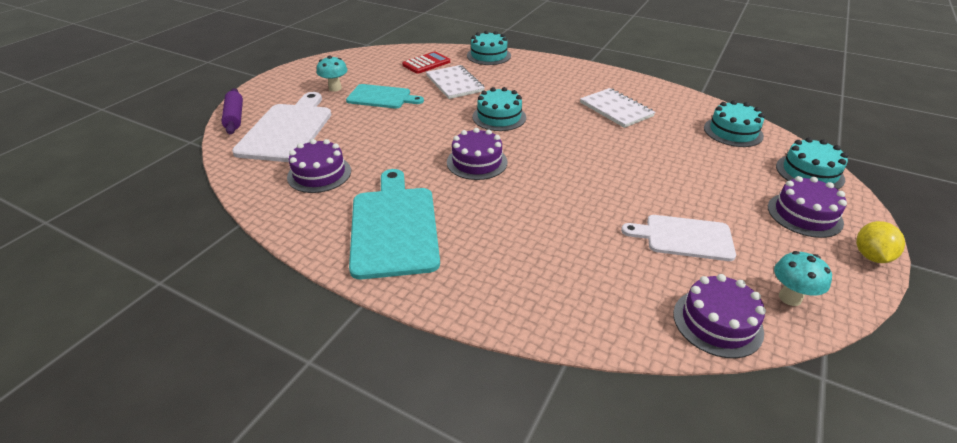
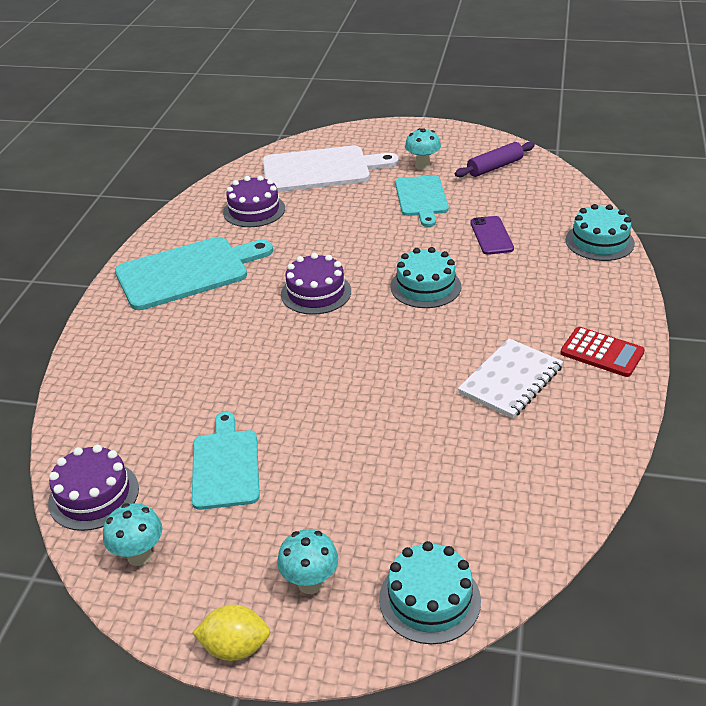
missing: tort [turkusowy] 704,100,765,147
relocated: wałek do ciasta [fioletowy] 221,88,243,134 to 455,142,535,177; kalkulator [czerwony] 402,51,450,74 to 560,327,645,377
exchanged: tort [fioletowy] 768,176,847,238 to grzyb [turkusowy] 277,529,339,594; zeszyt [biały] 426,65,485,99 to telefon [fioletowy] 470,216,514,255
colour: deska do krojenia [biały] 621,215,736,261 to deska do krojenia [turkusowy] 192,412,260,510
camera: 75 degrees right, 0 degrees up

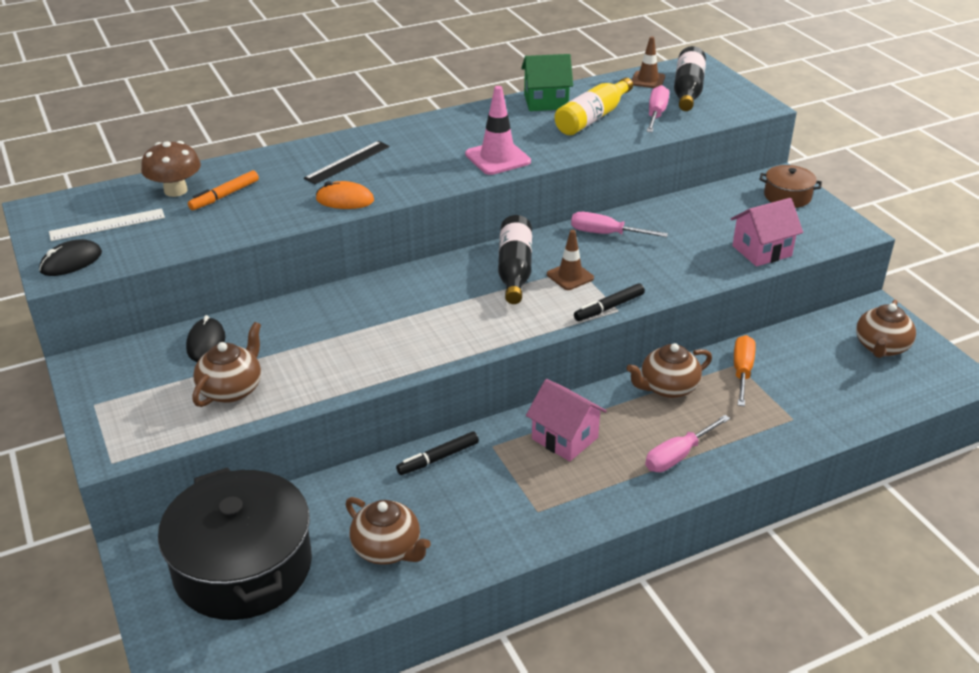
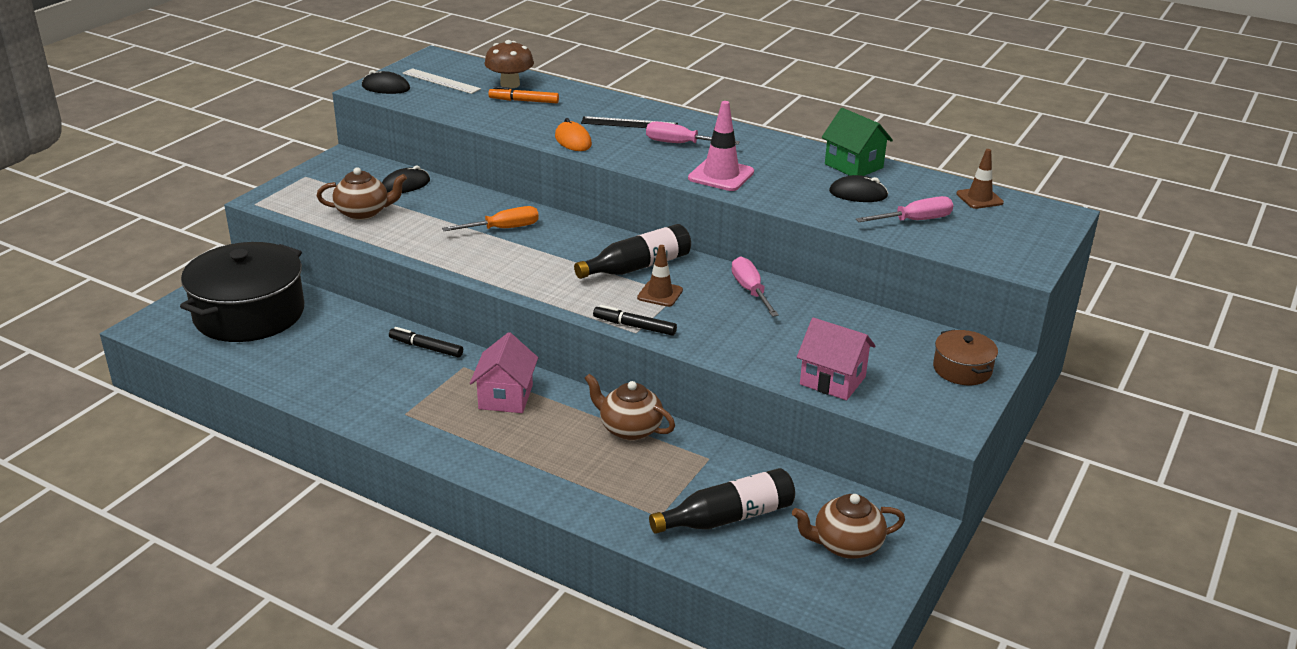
missing: imbryk [brązowy] 345,497,431,565
relocated: śrubokręt [pomarańczowy] 734,335,756,406 to 442,206,539,231; śrubokręt [różowy] 645,415,730,472 to 646,121,740,145; butelka [czarny] 674,46,706,111 to 649,468,795,534
exchanged: butelka [żółty] 554,78,633,135 to myszka [czarny] 829,175,888,202
camera: 55 degrees right, 5 degrees down

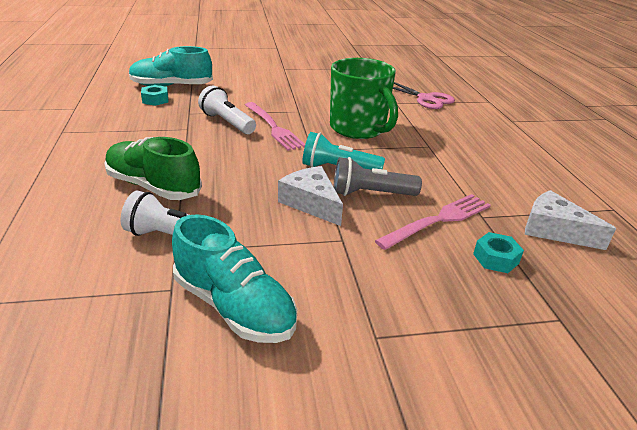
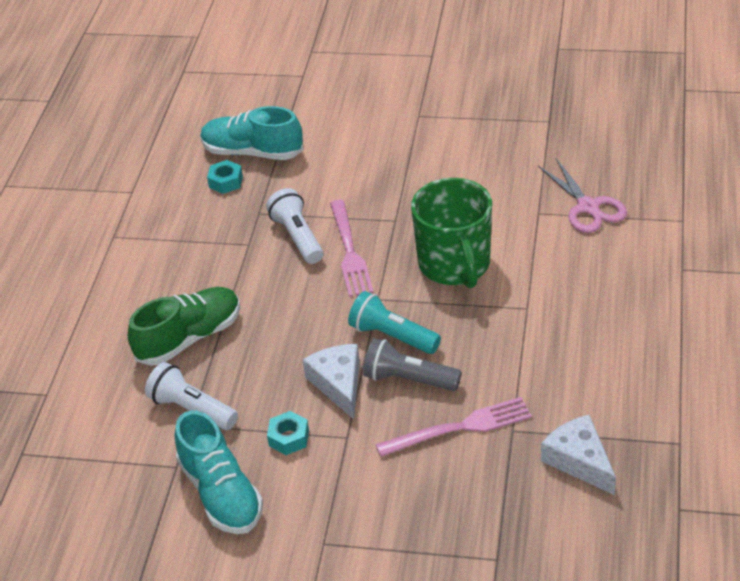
relocated: nakrętka [turkusowy] 473,232,524,273 to 267,411,309,455
spun: but [zielony] 104,137,202,200 = 128,287,240,366 90 degrees clockwise
camera: 25 degrees right, 10 degrees up

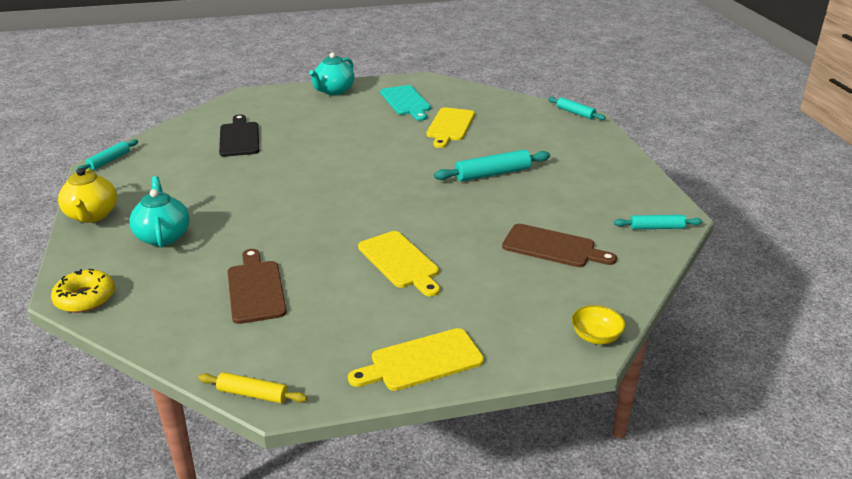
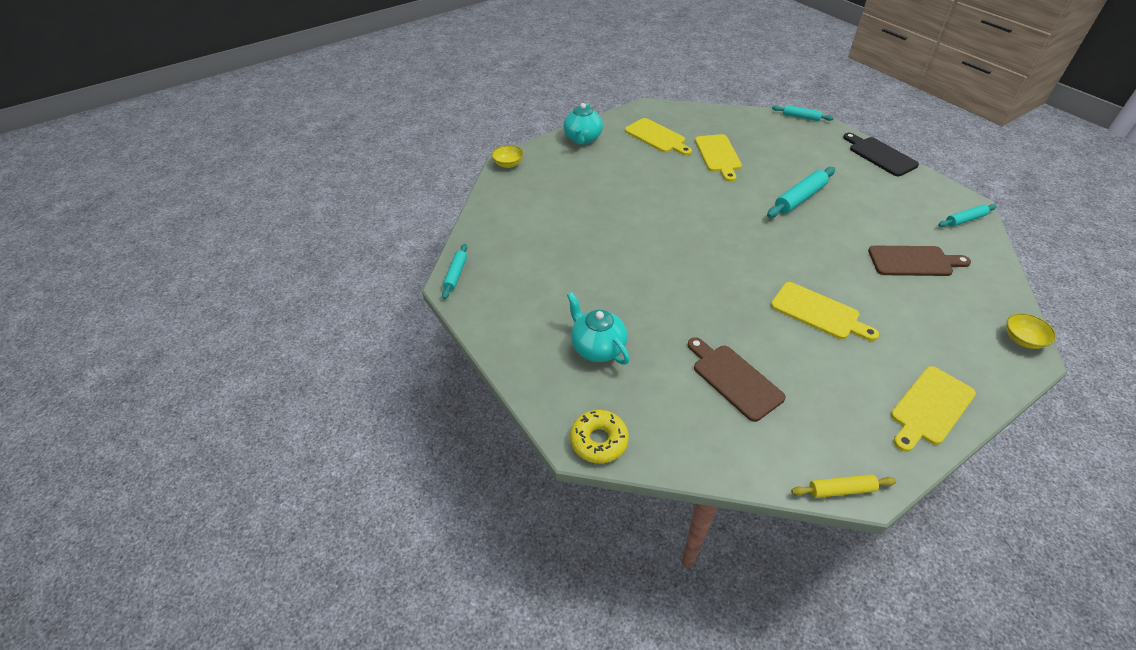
missing: imbryk [żółty] 58,168,117,223
appeared: miska [żółty] 492,145,524,168
relocated: deska do krojenia [czarny] 219,115,259,157 to 843,133,919,176
colour: deska do krojenia [turkusowy] 380,85,431,121 to deska do krojenia [żółty] 625,118,692,155
camera: 20 degrees left, 15 degrees up

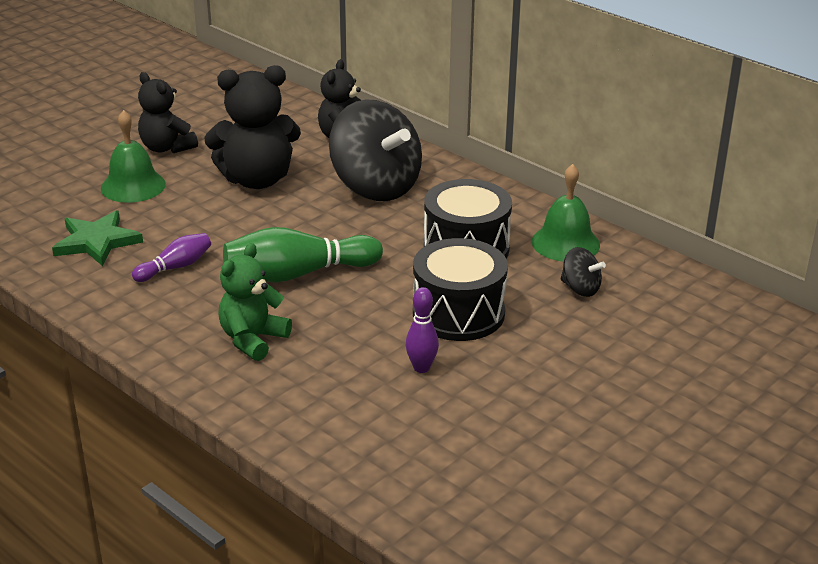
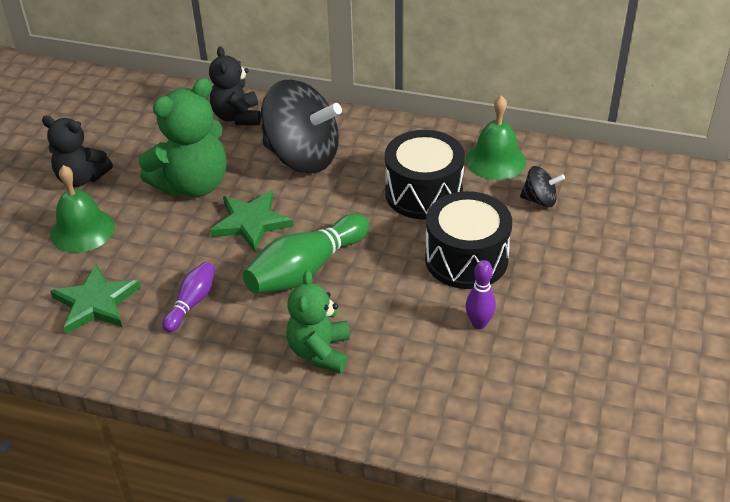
appeared: gwiazda [zielony] 210,191,293,252
colour: miś [czarny] 204,65,301,189 to miś [zielony] 138,78,226,197
camera: 25 degrees left, 10 degrees up

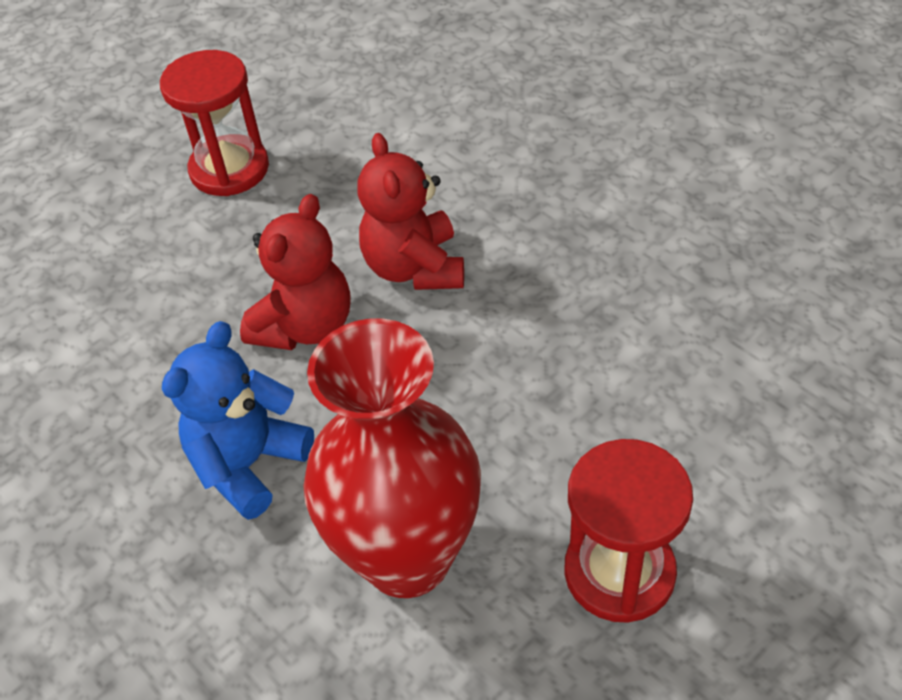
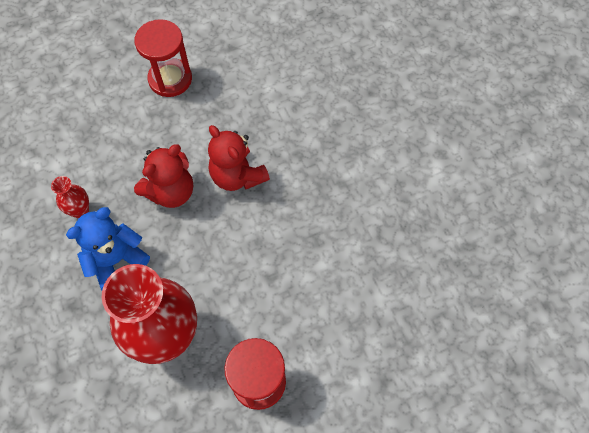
appeared: wazon [czerwony] 51,176,89,218
spun: miś [czerwony] 357,133,464,290 = 208,125,270,191 45 degrees counterclockwise
camera: 15 degrees right, 15 degrees up

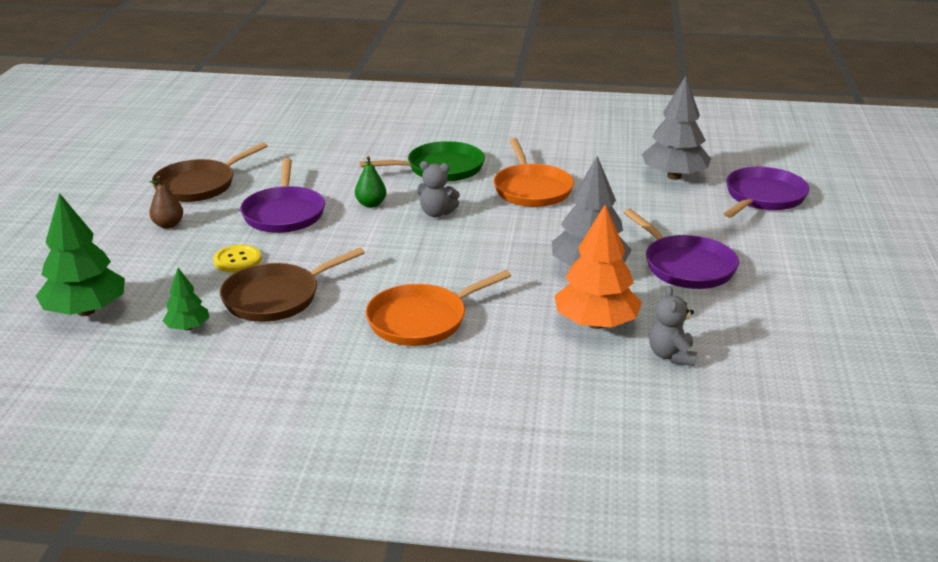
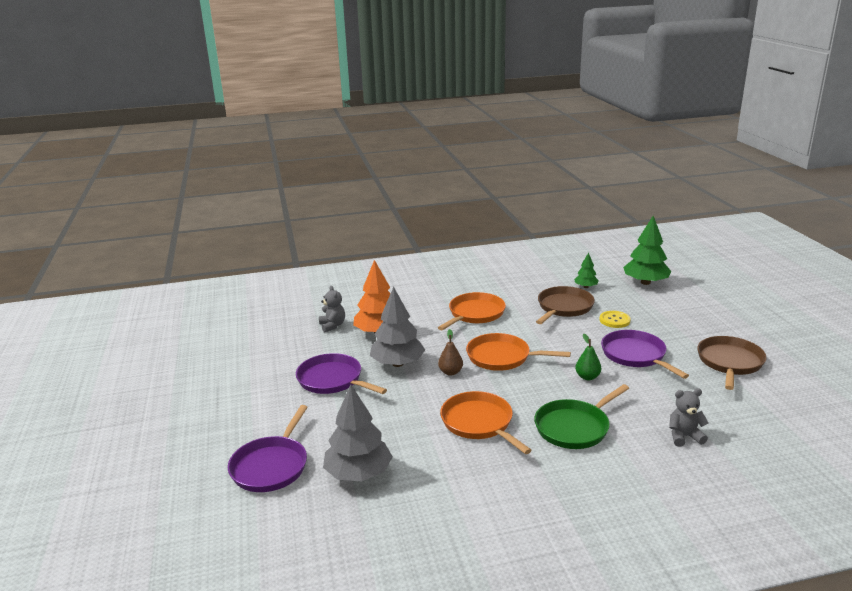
appeared: patelnia [pomarańczowy] 466,333,571,371
relocated: gruszka [brązowy] 149,176,183,229 to 438,329,463,376; miś [szary] 417,161,460,217 to 669,389,709,447
camera: 160 degrees right, 5 degrees down

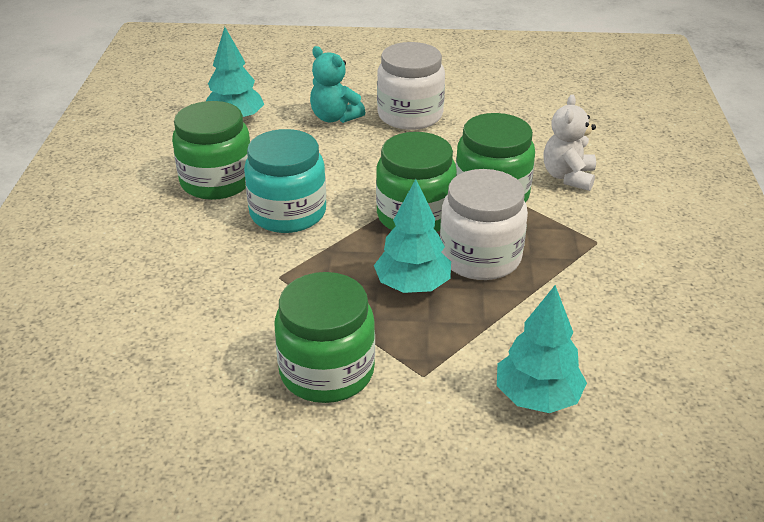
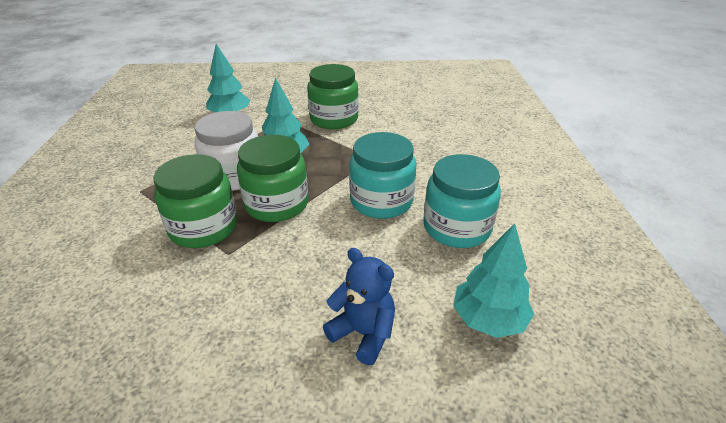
missing: słoik [biały] 377,42,445,130; miś [biały] 544,94,596,191
colour: miś [turkusowy] 310,46,365,123 to miś [niebieski] 323,248,395,365; słoik [zielony] 172,101,250,200 to słoik [turkusowy] 423,154,501,248
camera: 175 degrees right, 0 degrees up

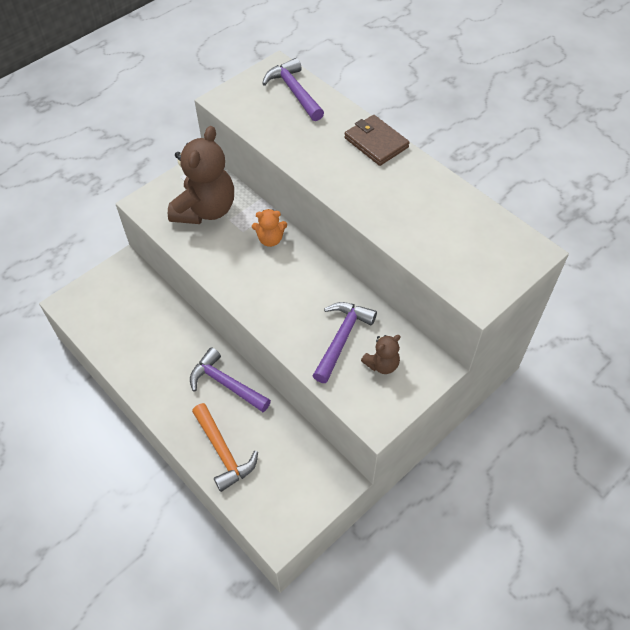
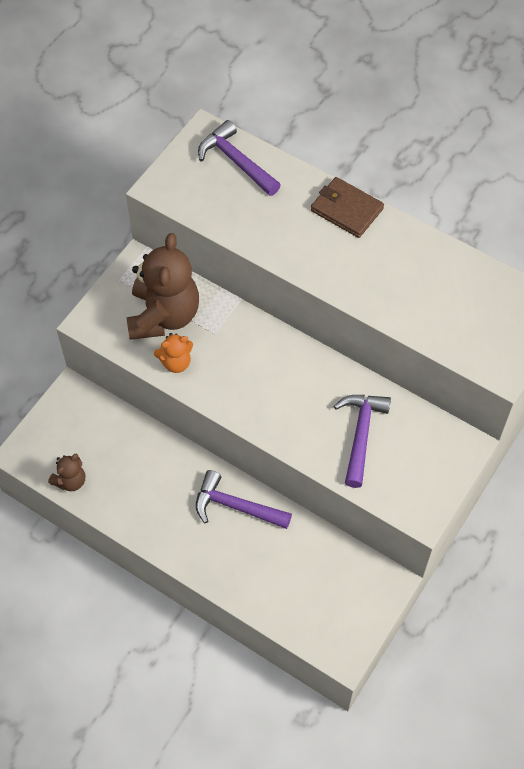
missing: młotek [pomarańczowy] 192,403,258,492
relocated: miś [brązowy] 361,335,401,374 to 48,454,85,491; miś [pomarańczowy] 252,209,287,247 to 154,333,193,373
camera: 15 degrees left, 5 degrees up

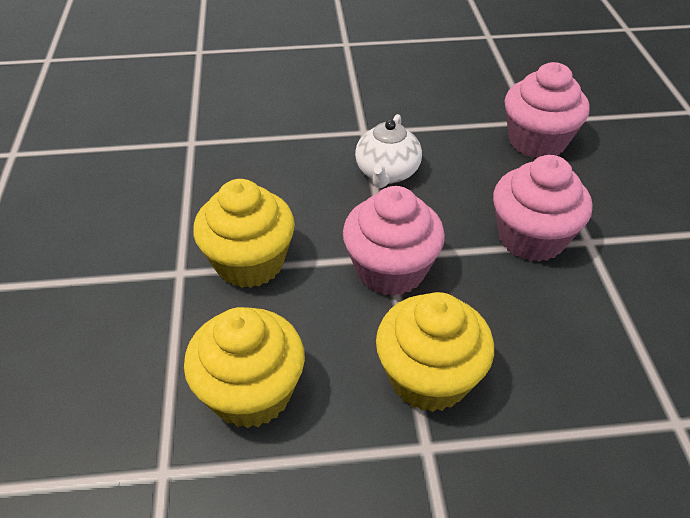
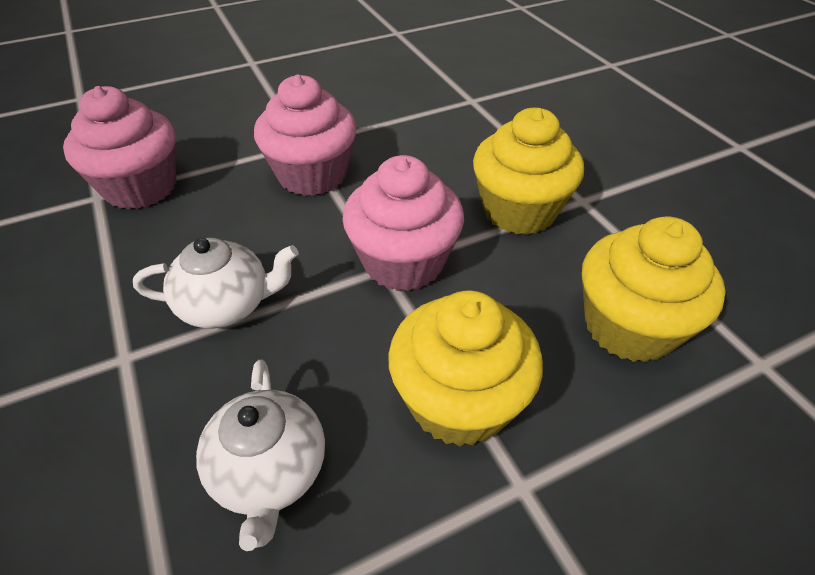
appeared: imbryk [biały] 196,359,325,551
camera: 110 degrees left, 0 degrees up

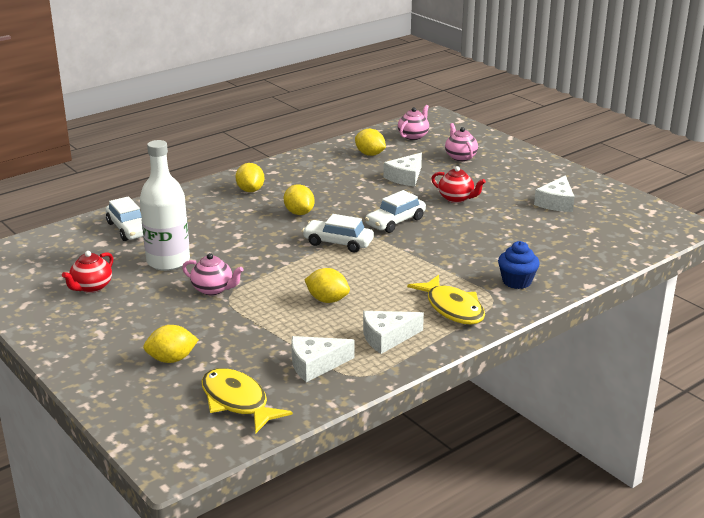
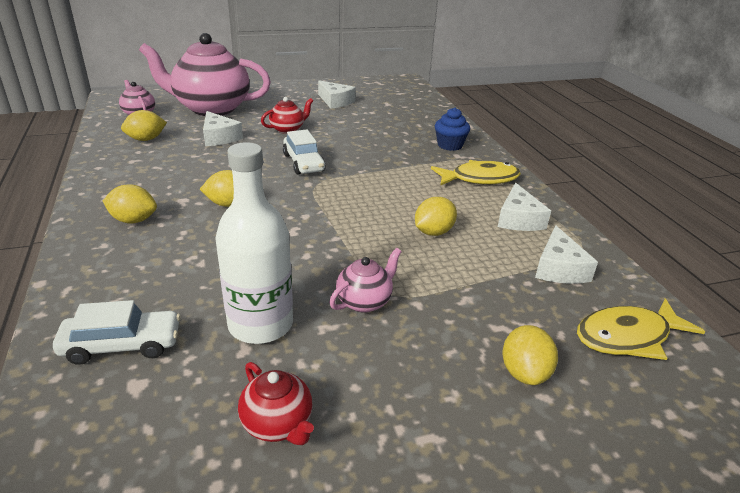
missing: samochód [biały] 302,214,374,252
size: imbryk [różowy] 445,123,478,161 = 139,33,271,116 x2.30
camera: 70 degrees left, 5 degrees up

